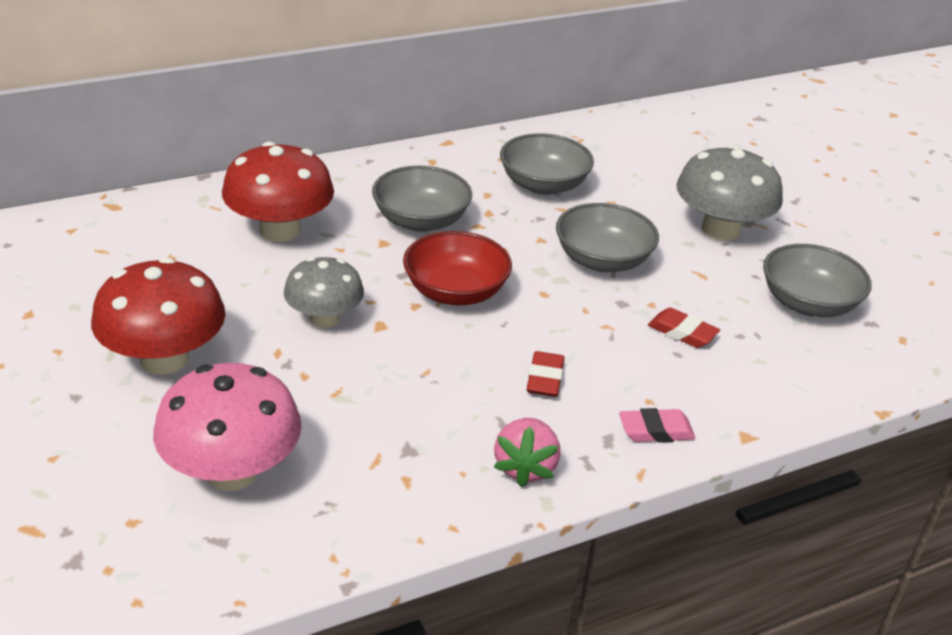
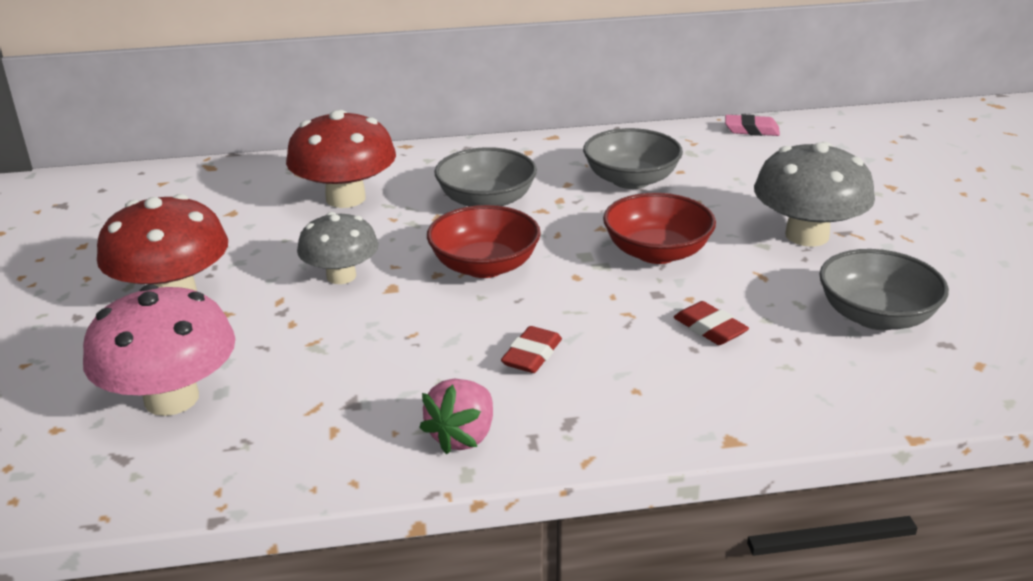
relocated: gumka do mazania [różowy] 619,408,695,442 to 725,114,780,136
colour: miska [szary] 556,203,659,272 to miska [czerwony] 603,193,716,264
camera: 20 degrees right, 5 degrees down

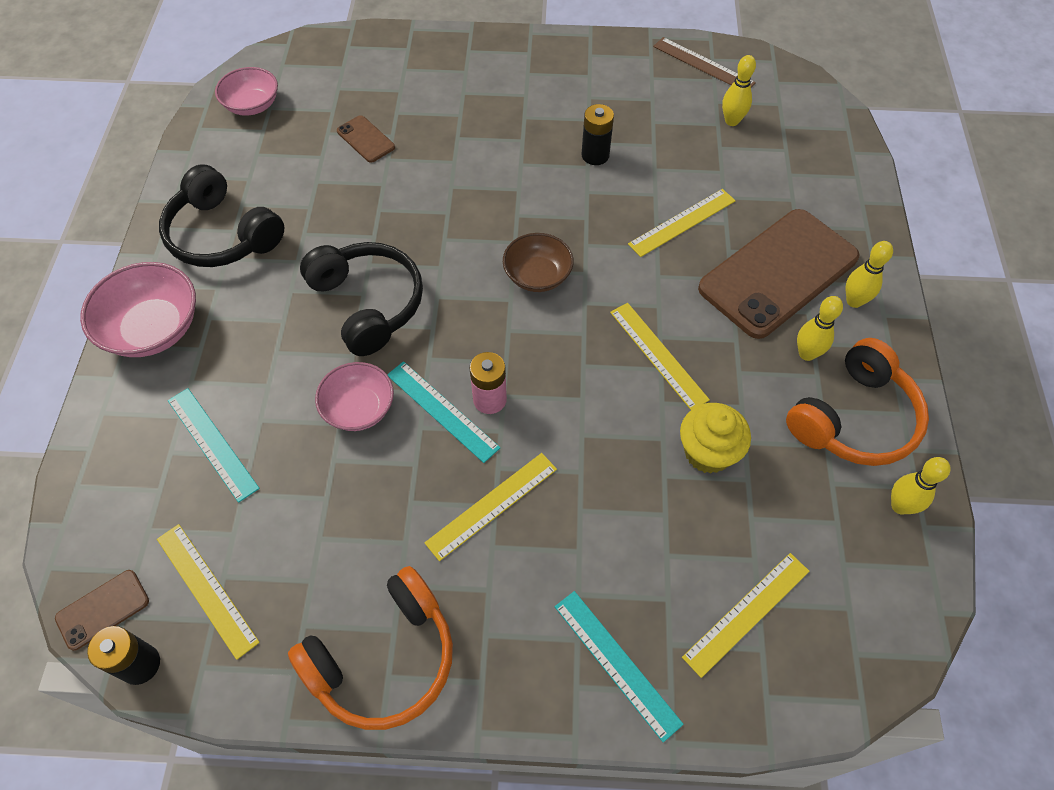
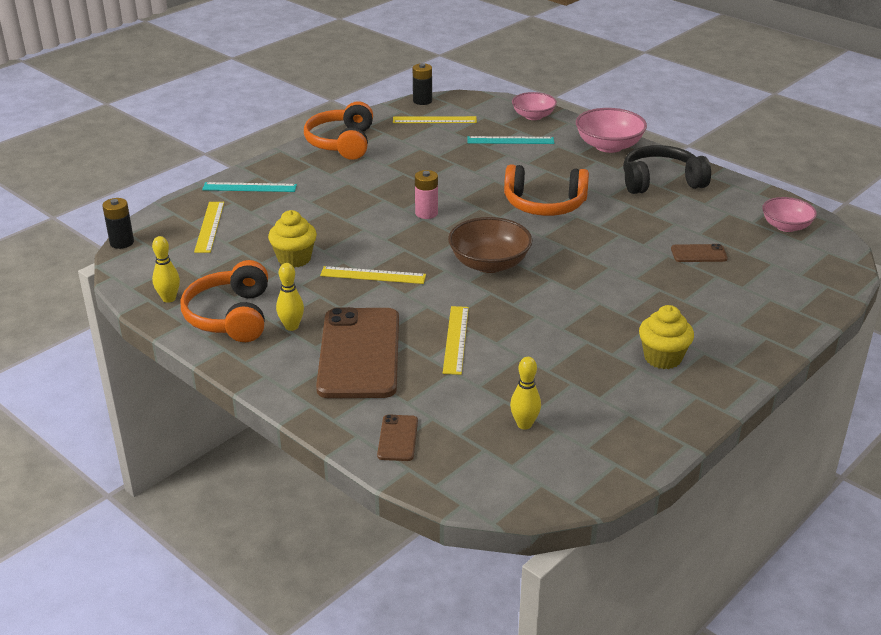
missing: linijka [turkusowy] 387,361,501,463; linijka [żółty] 424,453,557,561; linijka [brązowy] 653,37,756,88; kręgiel [żółty] 846,241,893,308
appeared: muffinka [żółty] 639,305,694,369
relocated: bateria [czarny] 581,104,614,165 to 102,198,134,249; telefon [brązowy] 55,570,149,651 to 377,414,418,461; miska [różowy] 315,362,394,431 to 512,92,557,120
colour: słuchawki [czarny] 300,242,423,356 to słuchawki [pomarańczowy] 504,164,589,216
size: miska [brązowy] 503,233,574,292 = 448,217,532,273 x1.50
camera: 130 degrees right, 25 degrees down

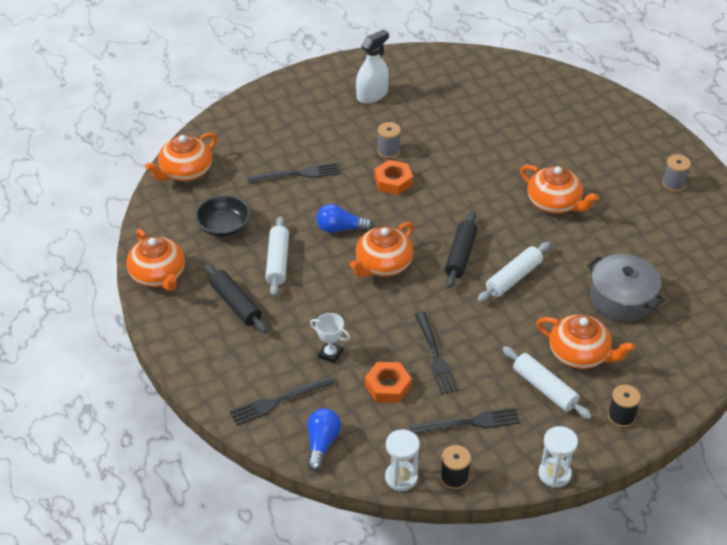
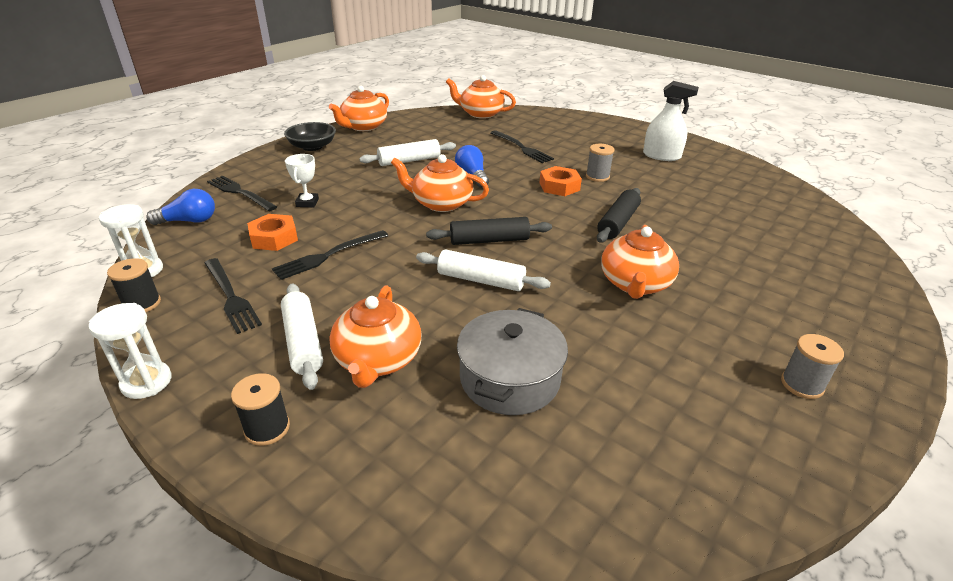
relocated: miska [czarny] 195,195,250,237 to 284,122,336,151; wałek do ciasta [czarny] 205,264,267,333 to 597,188,641,243
spun: wałek do ciasta [biały] 502,346,592,419 = 281,284,323,390 45 degrees counterclockwise
camera: 65 degrees right, 10 degrees down

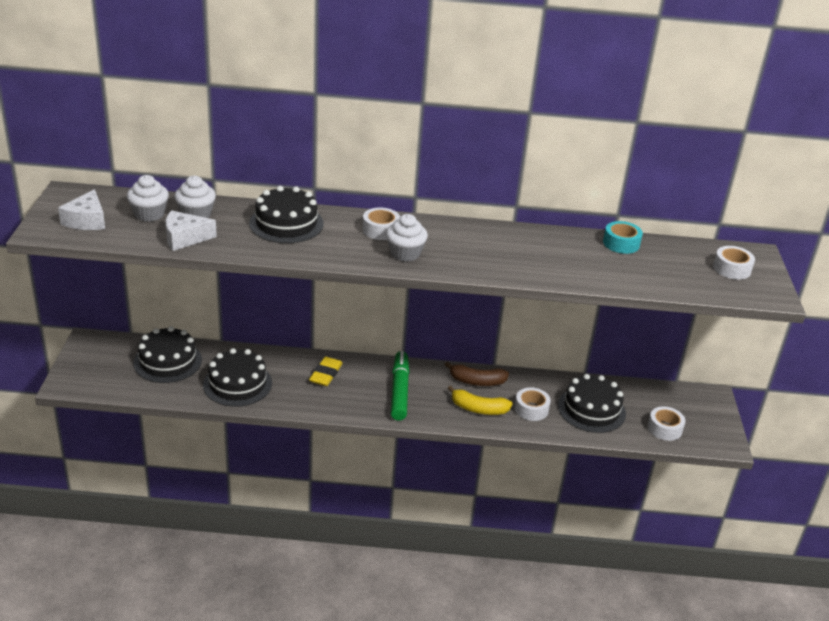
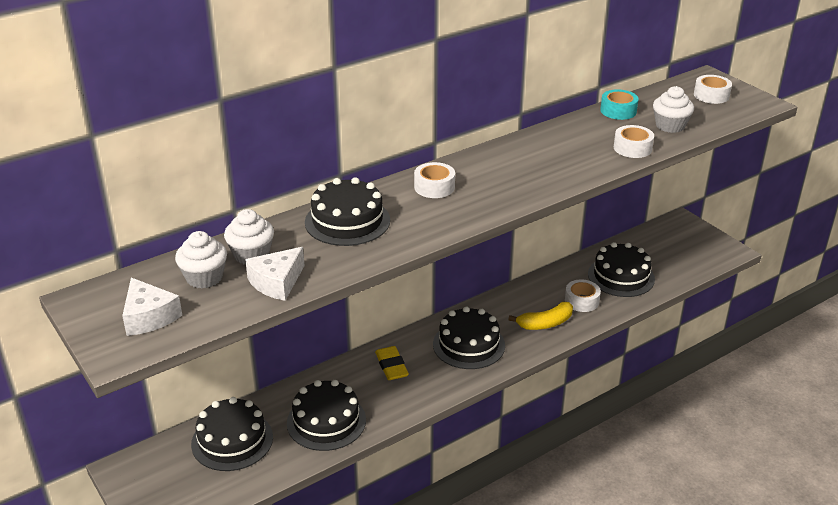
missing: banan [brązowy] 445,362,509,386
relocated: taśma klejąca [biały] 648,406,685,441 to 614,125,654,158; muffinka [biały] 386,214,428,262 to 653,86,694,133
exchanged: flamaster [zielony] 391,351,410,421 to tort [czarny] 433,306,505,369
camera: 35 degrees left, 0 degrees up

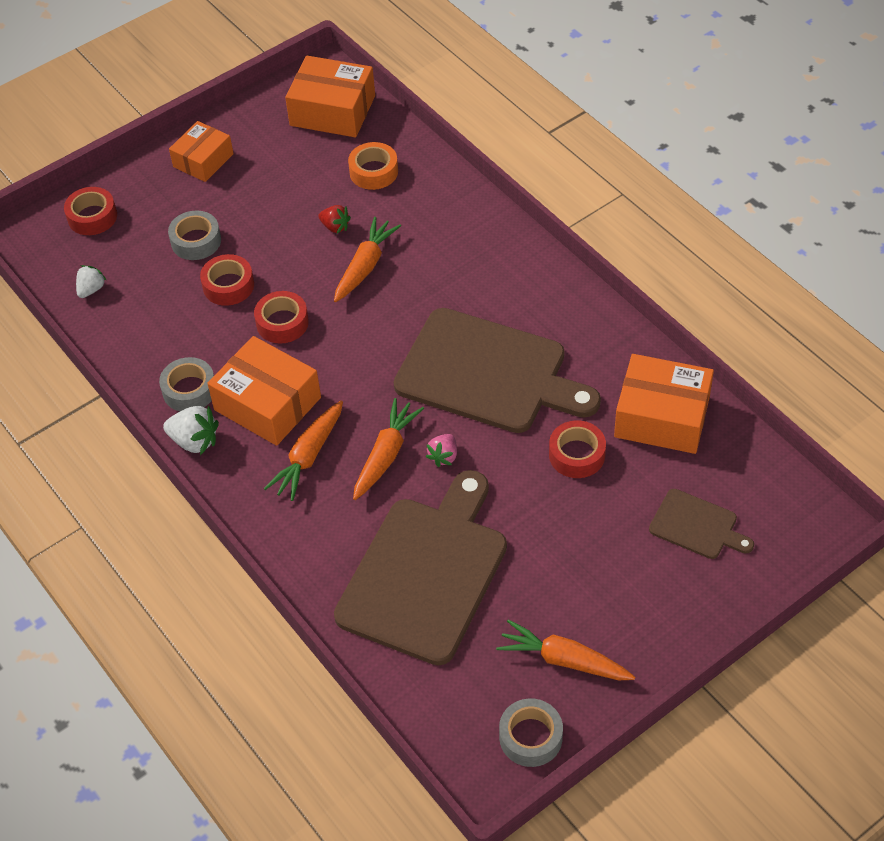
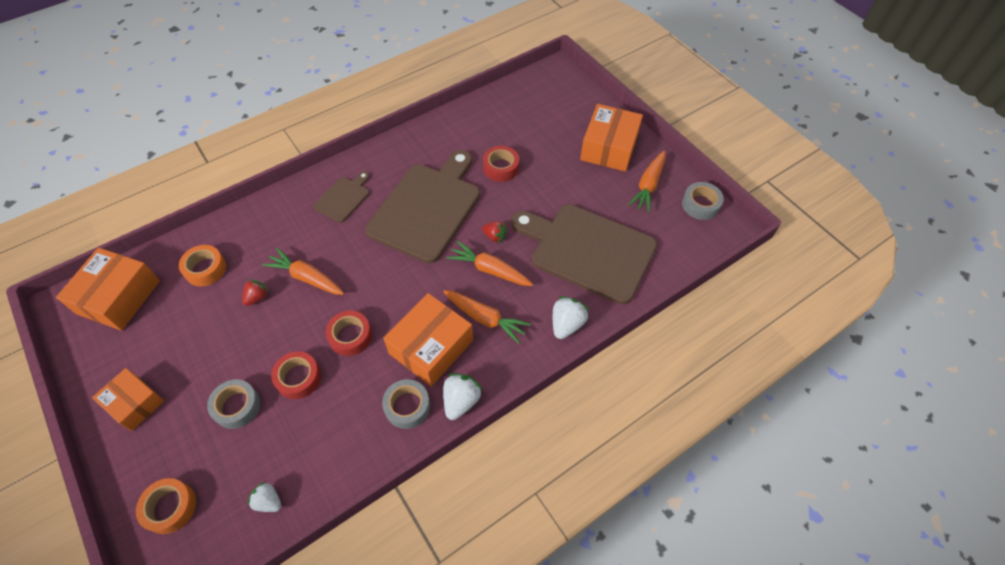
appeared: truskawka [biały] 553,296,589,339
relocated: deska do krojenia [brązowy] 649,489,754,559 to 313,172,370,223; pudełko [pomarańczowy] 614,354,714,454 to 580,104,643,172
colour: taśma klejąca [czerwony] 64,187,117,235 to taśma klejąca [pomarańczowy] 136,478,196,534; truskawka [różowy] 426,434,457,467 to truskawka [czerwony] 482,221,507,243
camera: 90 degrees left, 5 degrees up

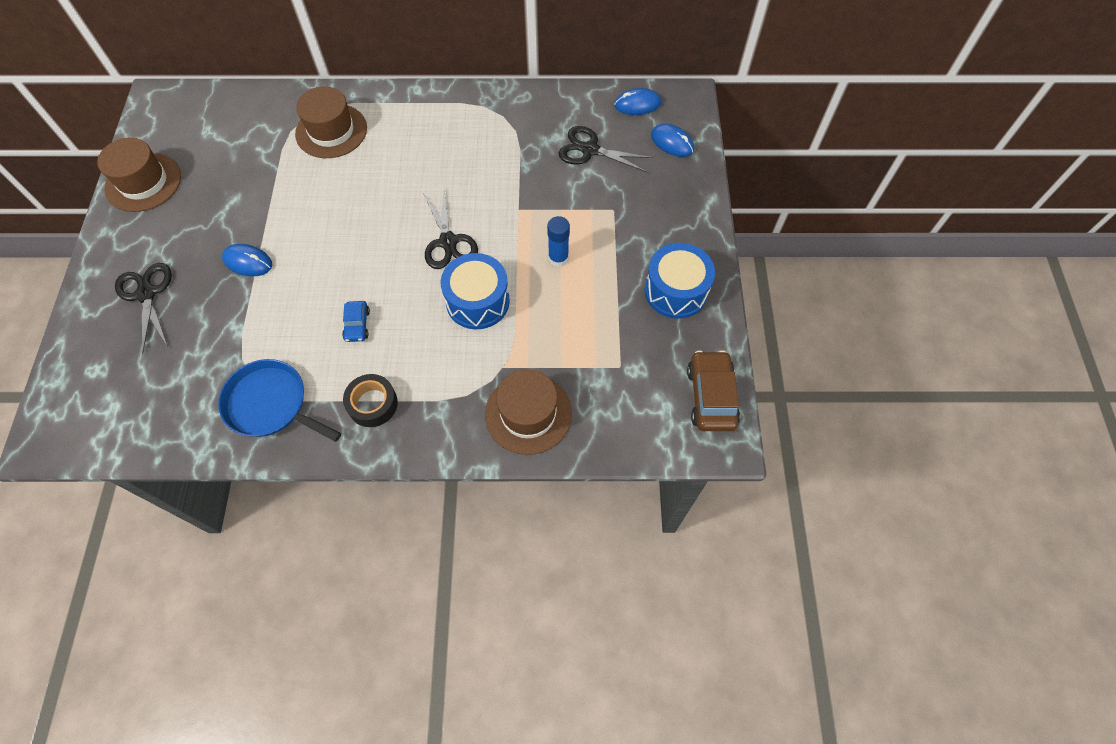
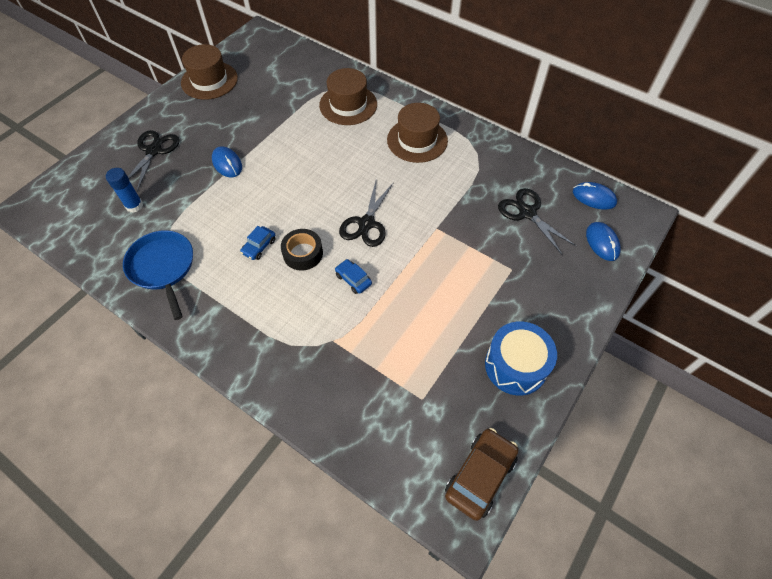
relocated: klej w sztyfcie [niebieski] 547,216,570,267 to 106,168,143,213; taśma klejąca [czarny] 343,374,398,427 to 281,229,323,271; kapelusz [brązowy] 485,369,572,455 to 387,103,448,163
exchanged: bęben [niebieski] 441,253,510,329 to samochód [niebieski] 335,259,372,294
camera: 35 degrees right, 5 degrees down

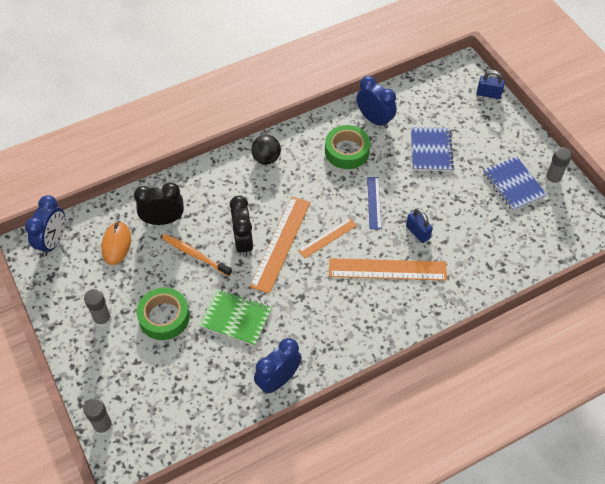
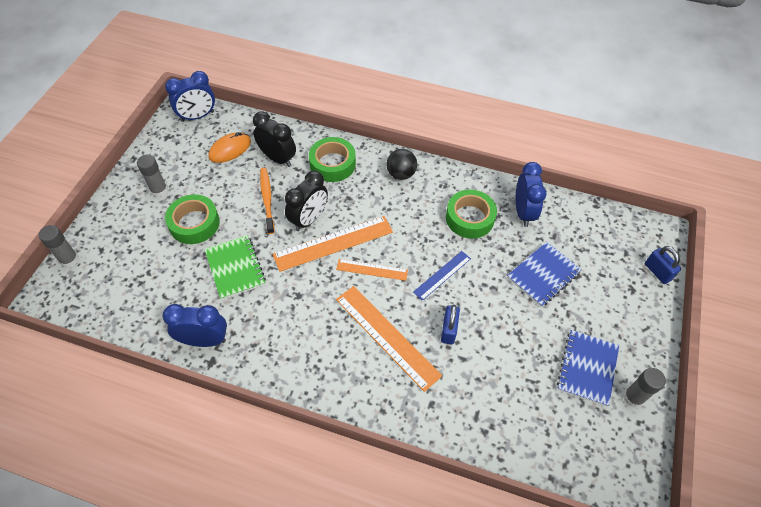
appeared: taśma klejąca [zielony] 309,137,356,182
camera: 45 degrees right, 0 degrees up

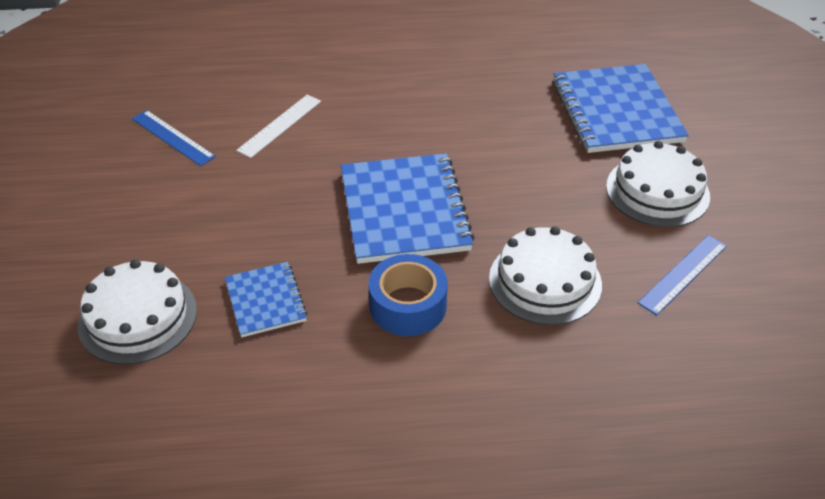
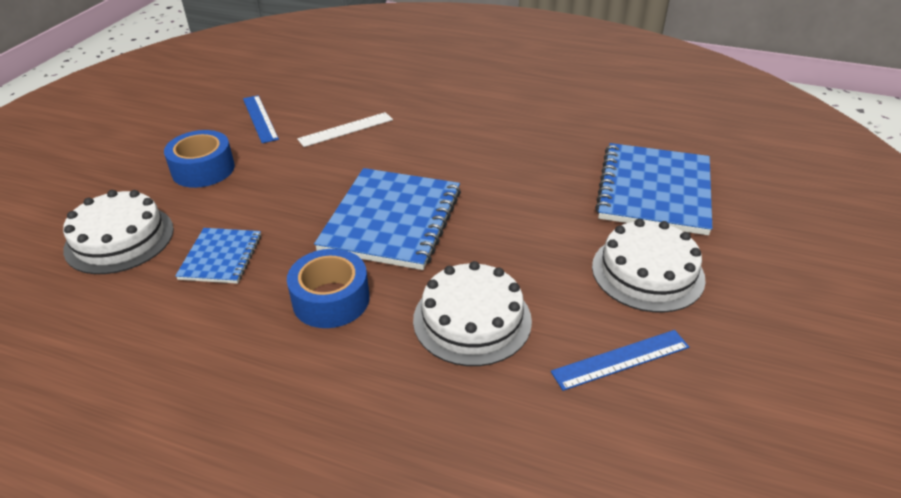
appeared: taśma klejąca [niebieski] 164,130,235,188
camera: 25 degrees right, 5 degrees down

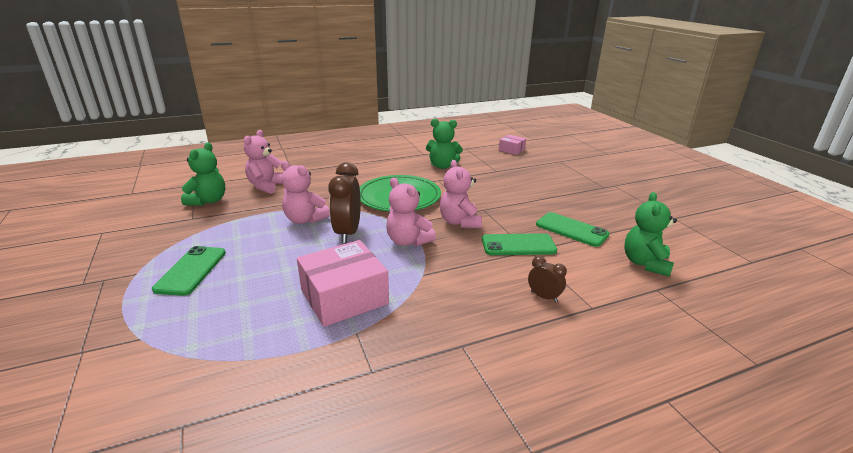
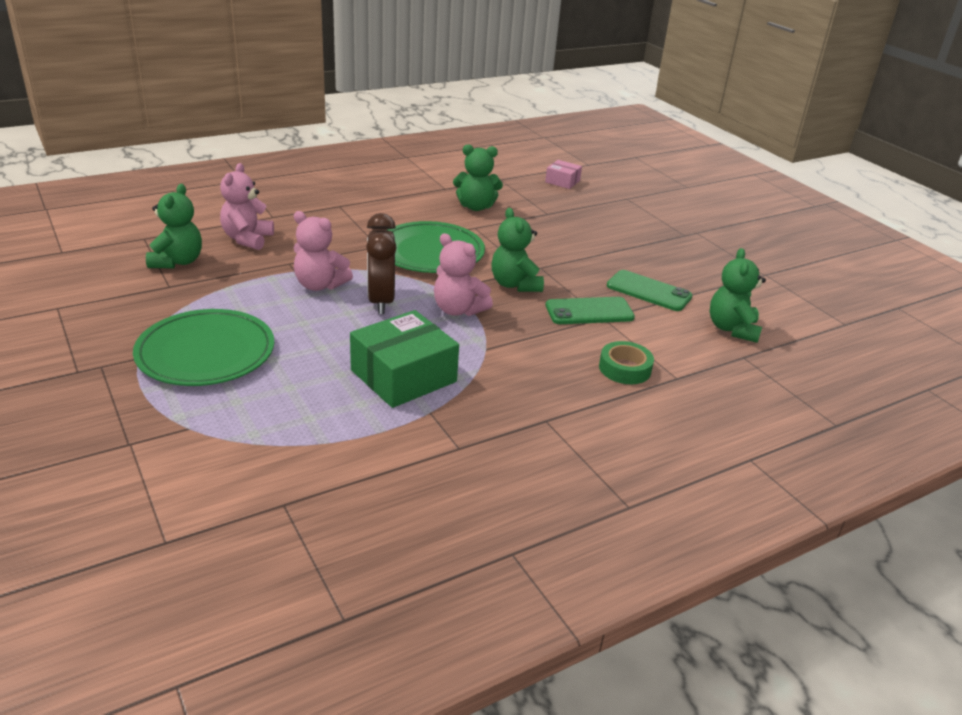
exchanged: telefon [zielony] 152,246,226,296 to talerz [zielony] 133,309,274,386; budzik [brązowy] 528,256,567,303 to taśma klejąca [zielony] 599,341,654,384
colour: pudełko [różowy] 297,240,389,327 to pudełko [zielony] 350,310,459,408; miś [różowy] 440,160,482,228 to miś [zielony] 491,208,544,292
camera: 10 degrees left, 5 degrees up

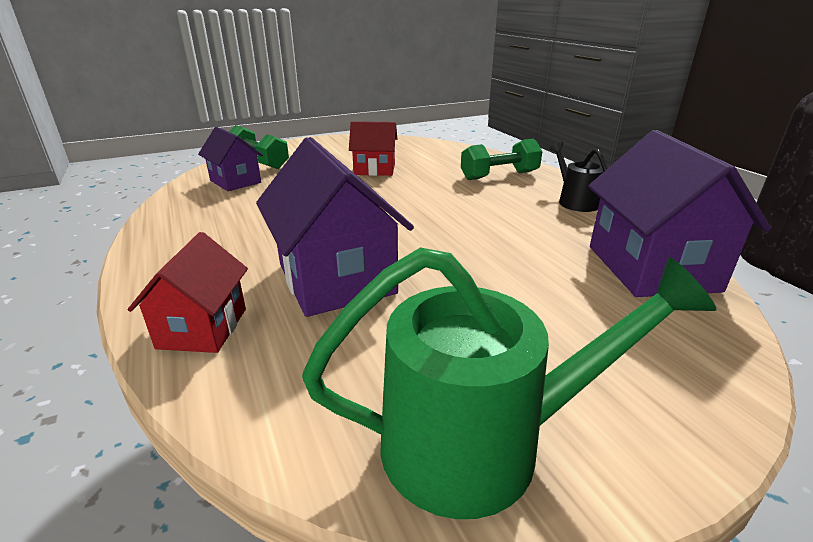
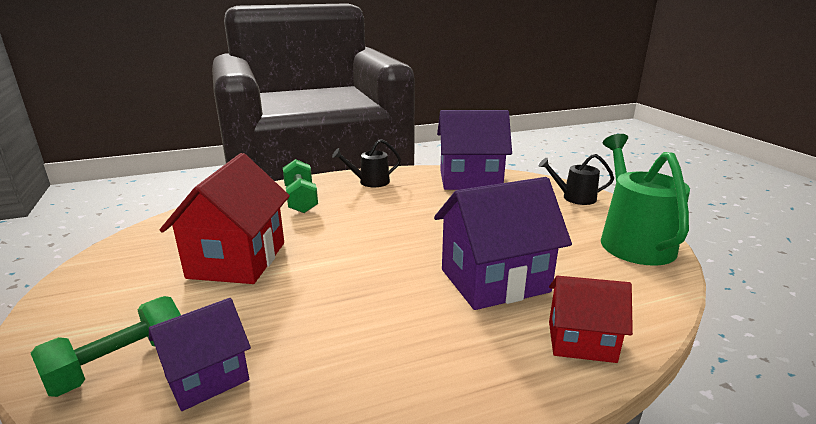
appeared: konewka [czarny] 539,154,614,205
size: domek [czerwony] 349,121,397,176 = 160,153,290,284 x1.70
camera: 85 degrees left, 5 degrees down

